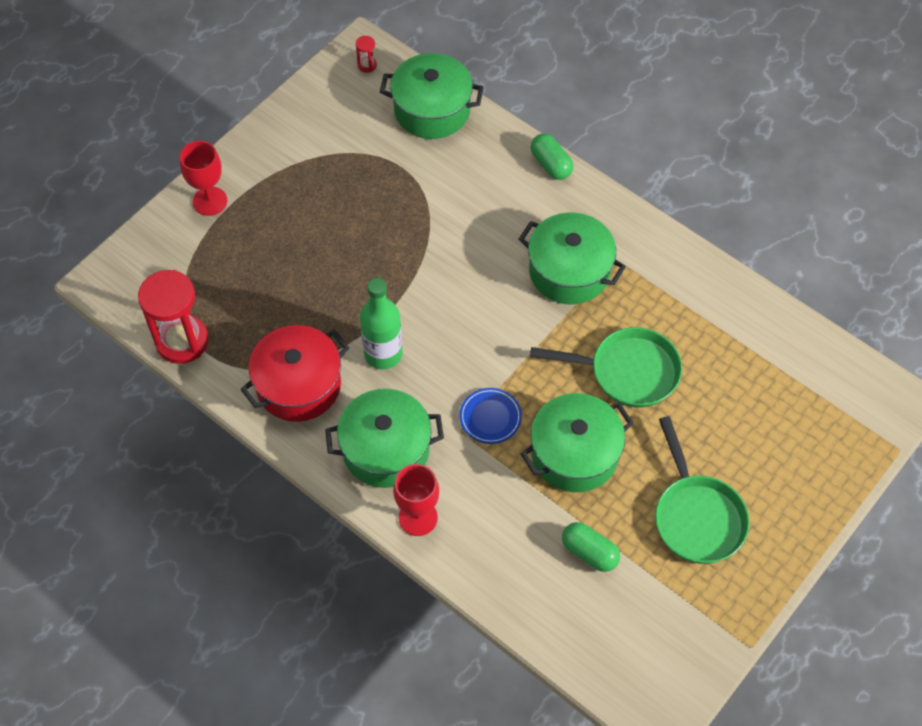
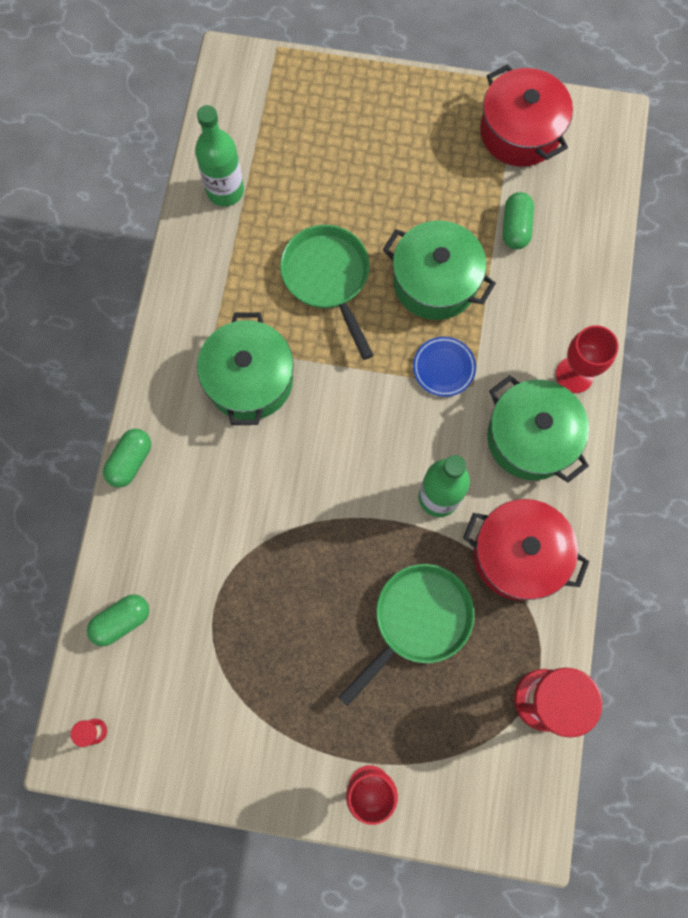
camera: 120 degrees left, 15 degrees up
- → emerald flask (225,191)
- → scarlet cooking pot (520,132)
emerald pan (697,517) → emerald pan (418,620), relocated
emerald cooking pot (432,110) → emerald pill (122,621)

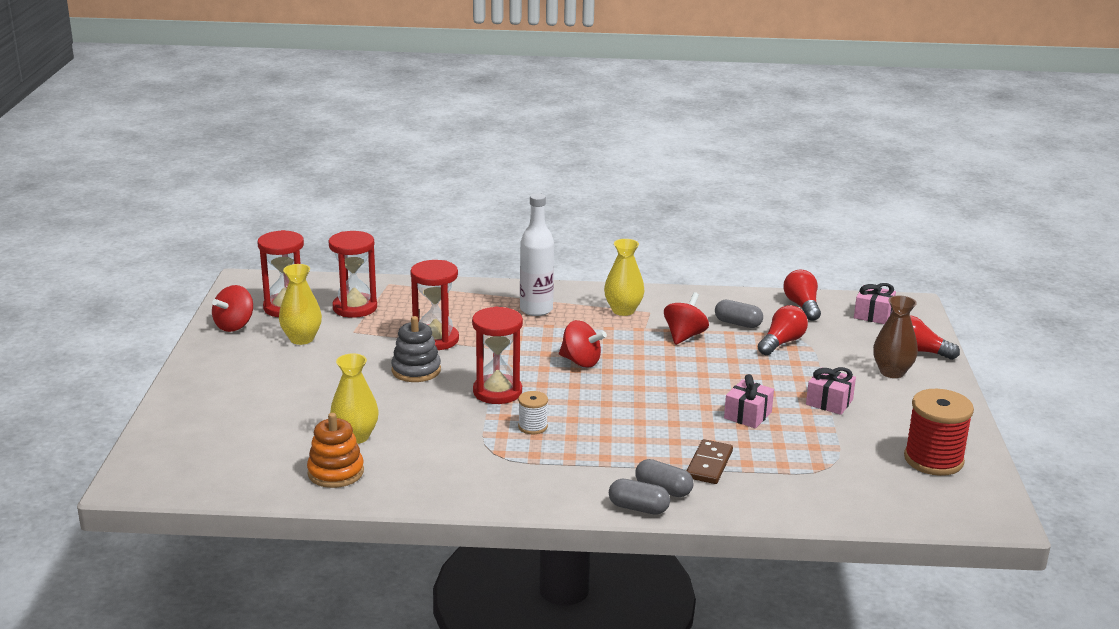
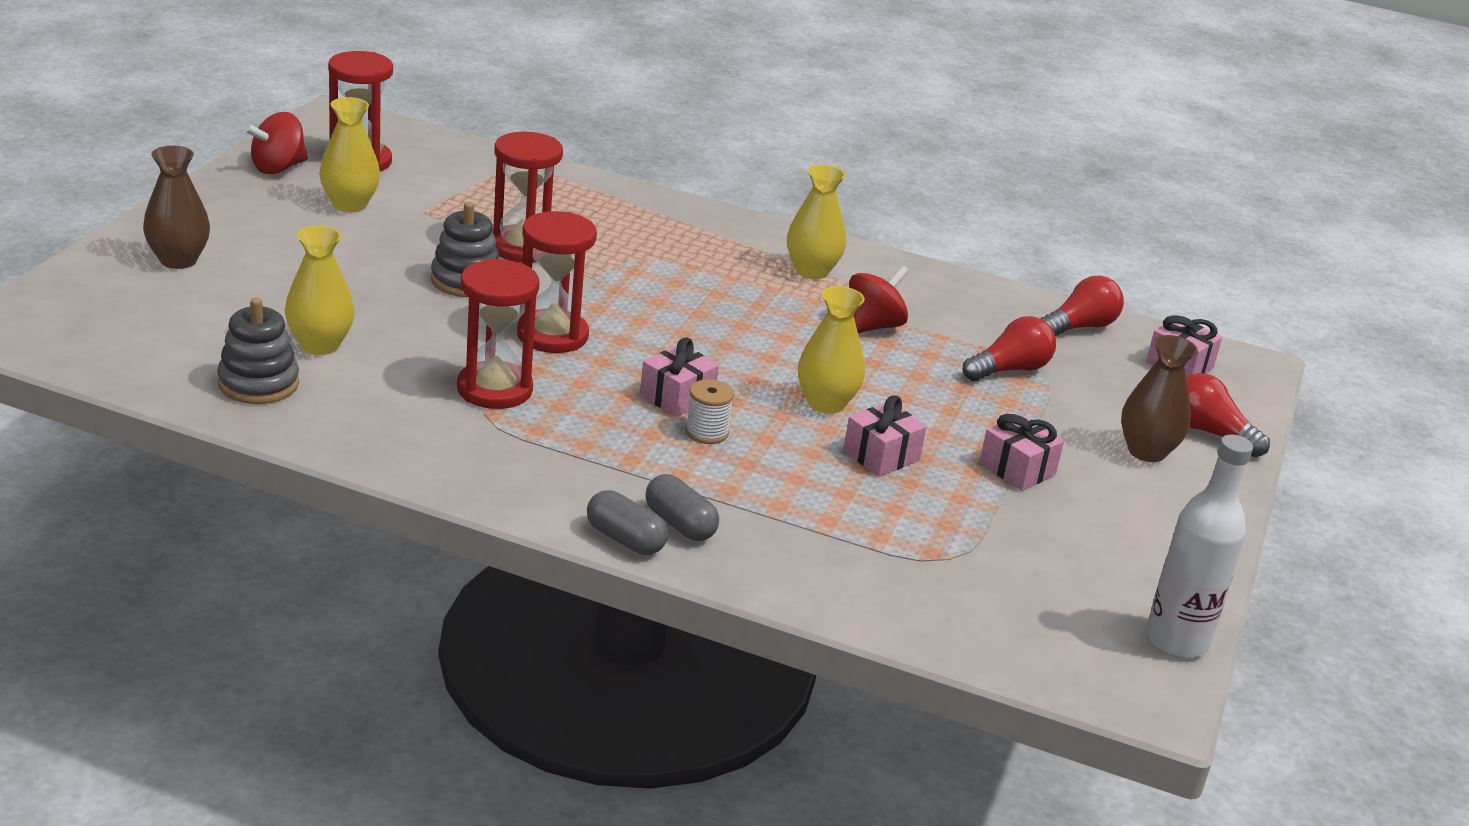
camera: 15 degrees right, 5 degrees up
scarlet toy top (581,362) → -
russet domino piece (709,464) → -
grey pill (737,323) → -
scarlet spool (933,460) → -
- → russet tall vase (178,260)
- → pink gift (677,397)
- → golden tall vase (825,403)
scarlet sandglass (355,308) → scarlet sandglass (494,389), relocated
pure white spool (532,427) → pure white spool (706,432), relocated
pure white flask (536,309) → pure white flask (1176,641), relocated
orange stacking toy (336,472) → grey stacking toy (258,384)
scarlet lightbulb (802,306) → scarlet lightbulb (1079,327), 45 degrees clockwise

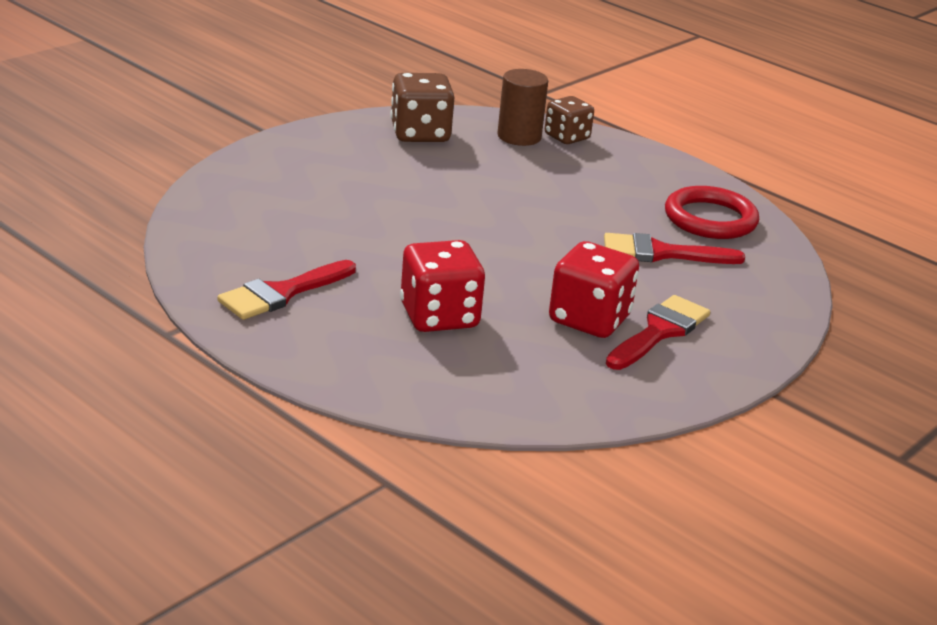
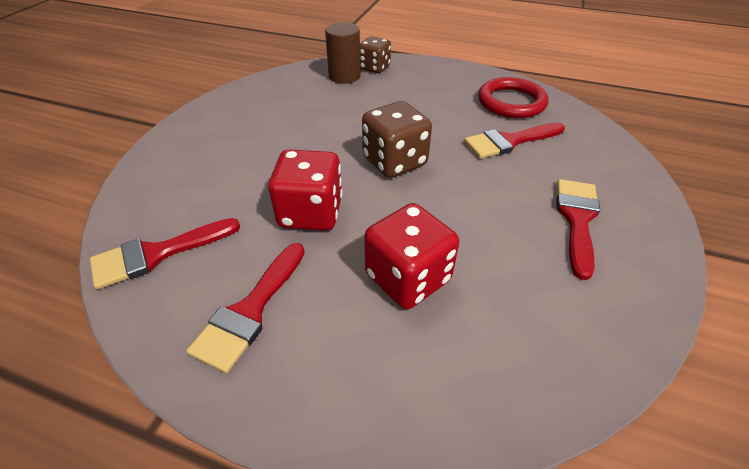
camera: 20 degrees left, 15 degrees up
- → scarlet brush (157,254)
russet game die (420,134) → russet game die (394,161), relocated
scarlet game die (589,319) → scarlet game die (311,213), relocated

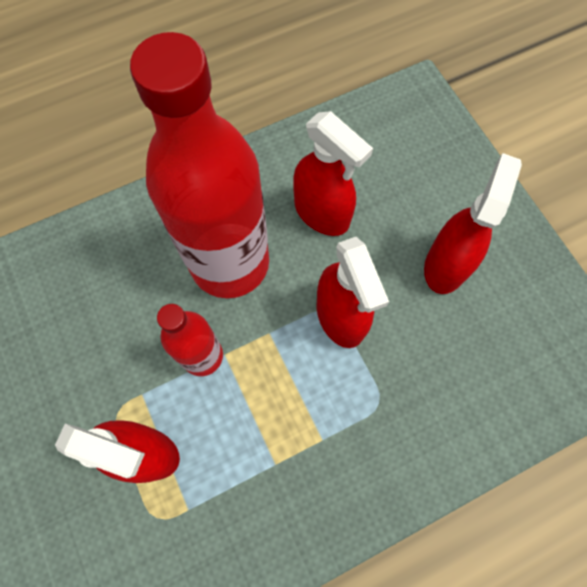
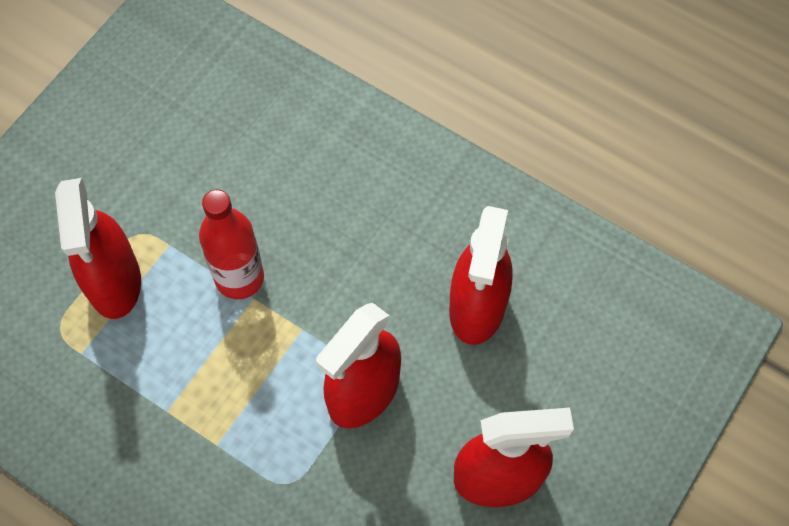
camera: 60 degrees right, 5 degrees down
scarlet flask (230,263) → -

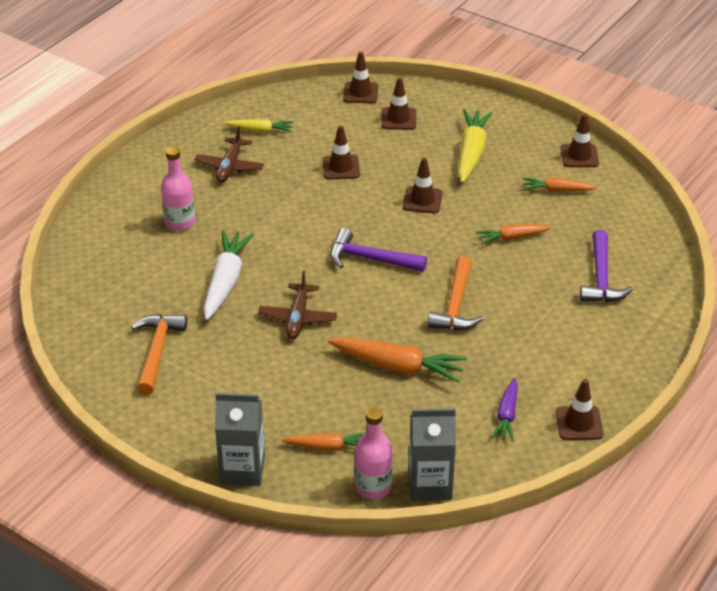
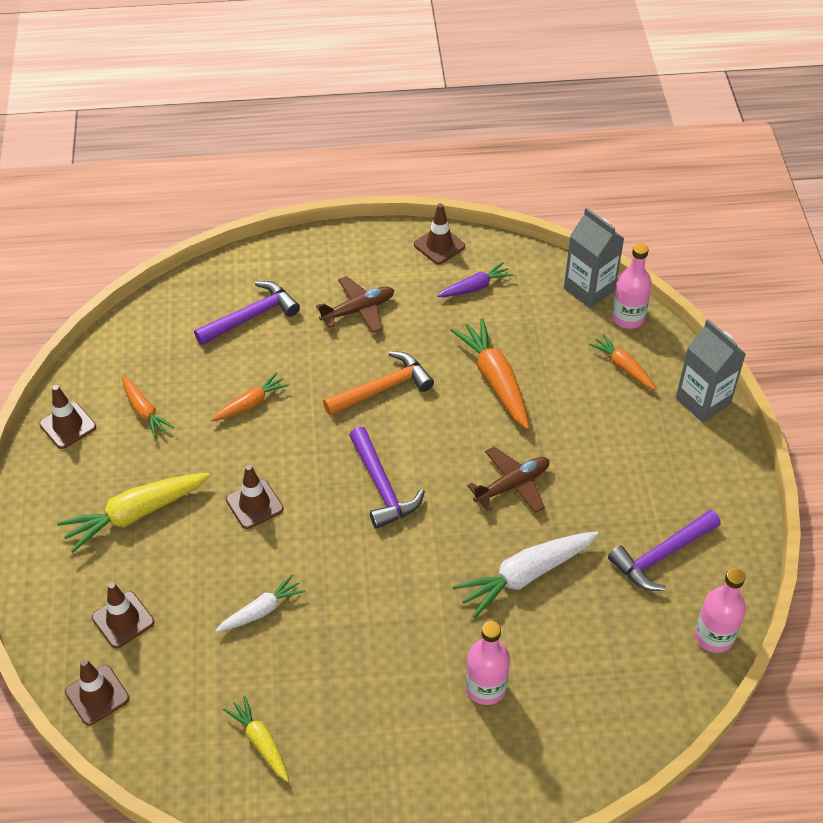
camera: 130 degrees left, 10 degrees up
- → pink flask (714,636)
russet toy plane (230,167) → russet toy plane (358,310), relocated
russet traffic cone (341,167) → pure white carrot (261,610)
orange hammer (157,352) → purple hammer (661,556)
orange carrot (512,238) → orange carrot (250,404), 75 degrees counterclockwise

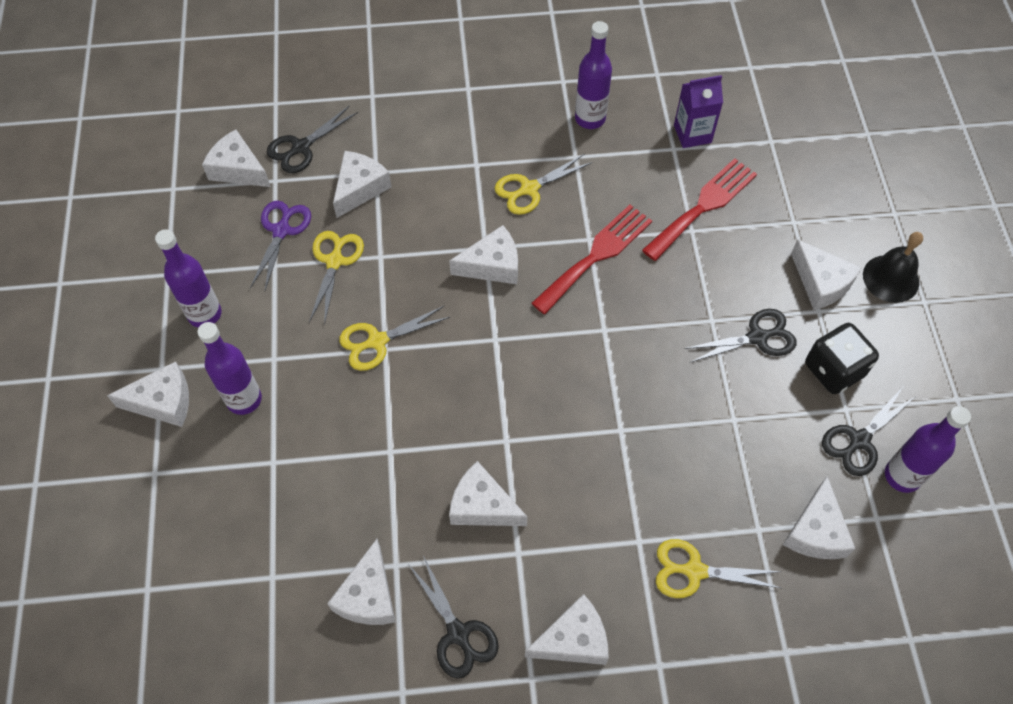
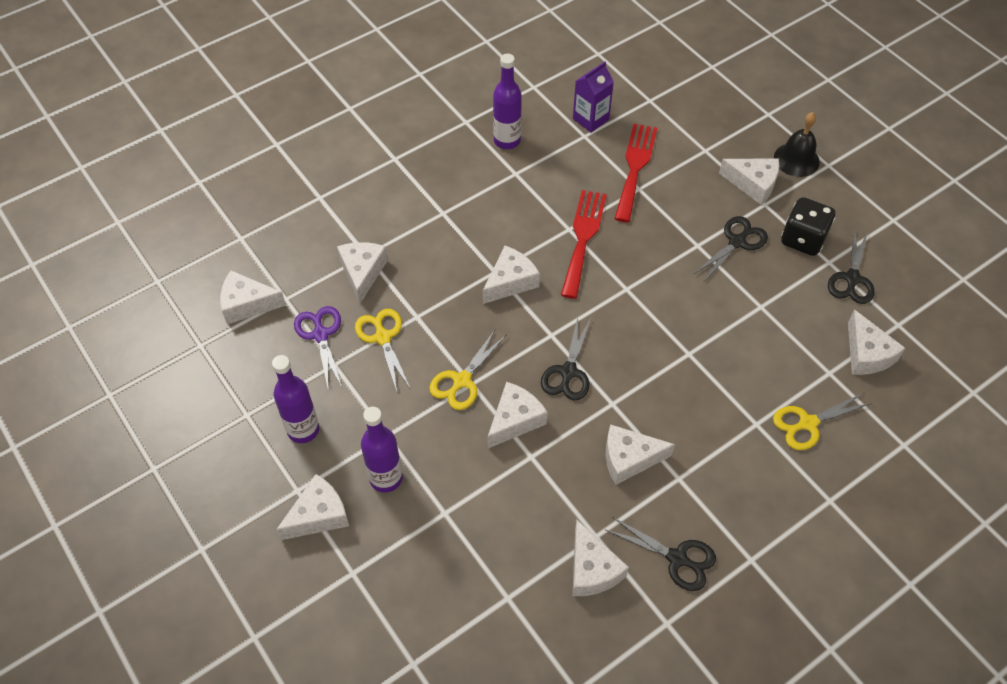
camera: 30 degrees left, 5 degrees down
golden shears (529,189) → -
purple flask (902,476) → -
jet-black shears (301,147) → jet-black shears (568,372), relocated
pure white piece of cheese (573,640) → pure white piece of cheese (515,420), relocated

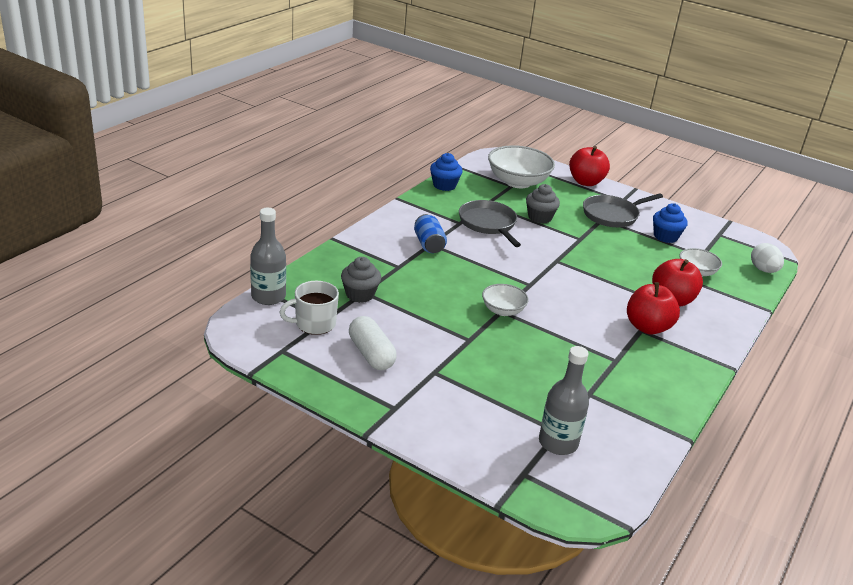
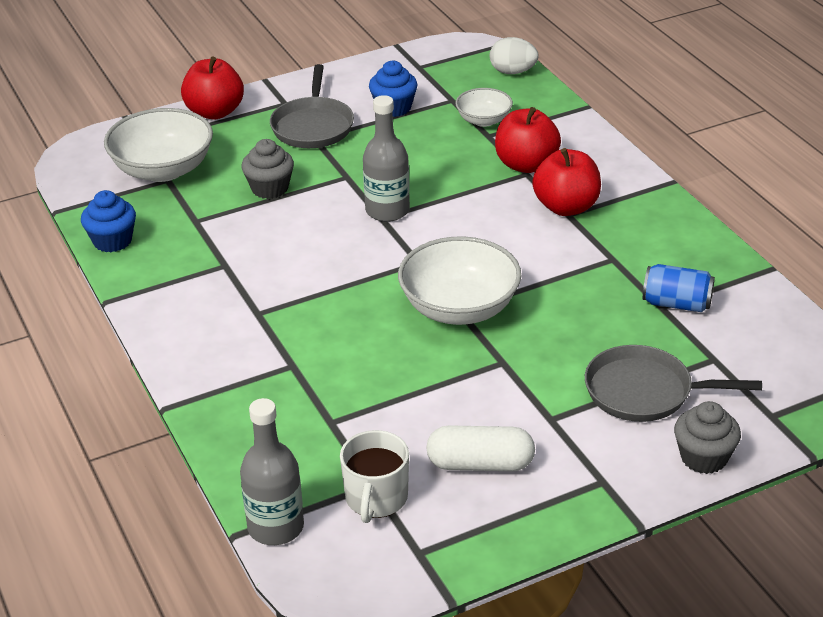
camera: 55 degrees left, 5 degrees up
grey cupcake (360,294) → grey cupcake (704,458), relocated
cobalt tin (429,244) → cobalt tin (676,304), relocated
grey pan (488,224) → grey pan (644,392), relocated
grey flask (558,443) → grey flask (387,211), relocated
pure white bowl (503,310) → pure white bowl (459,308), x1.81

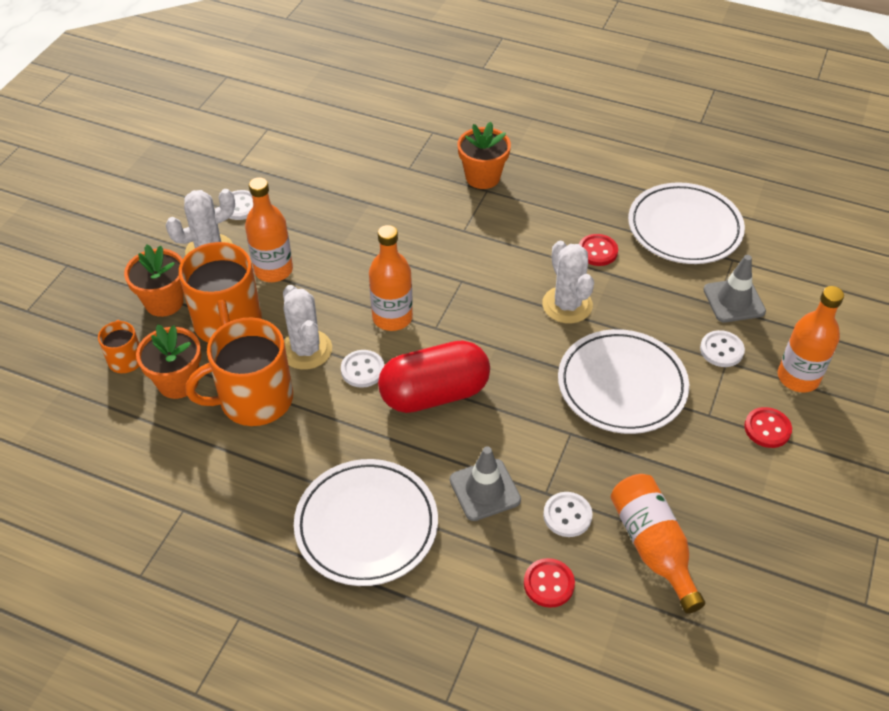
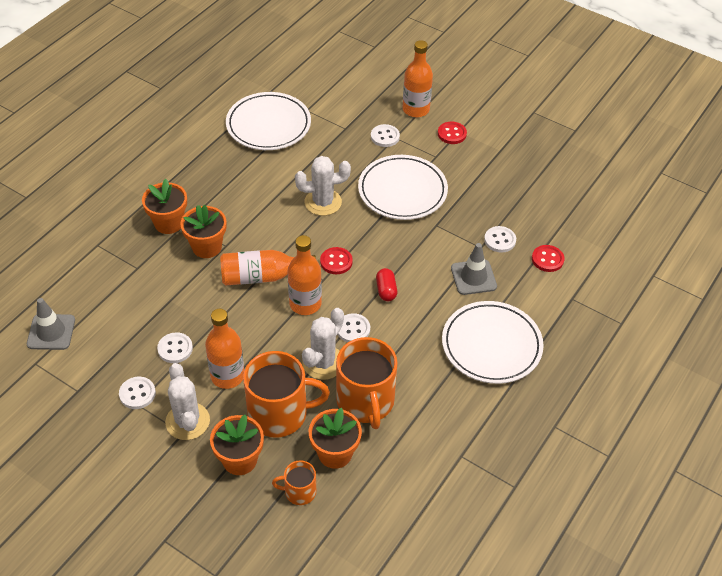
camera: 80 degrees left, 0 degrees up
- → pure white button (175,349)
- → orange potted plant (207,247)
scarlet button (597,251) → scarlet button (336,262), relocated
orange flask (652,546) → orange flask (262,276), relocated
grey traffic cone (734,301) → grey traffic cone (51,332), relocated
pure white prickly plant (306,350) → pure white prickly plant (323,362), 45 degrees counterclockwise
scarlet pill (434,393) → scarlet pill (386,290), x0.44

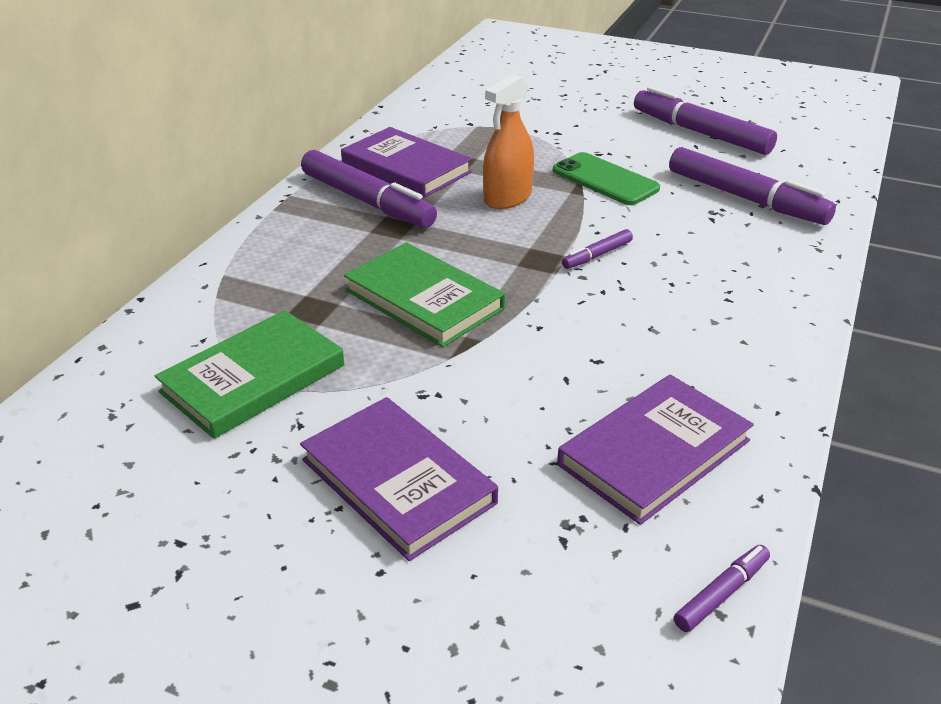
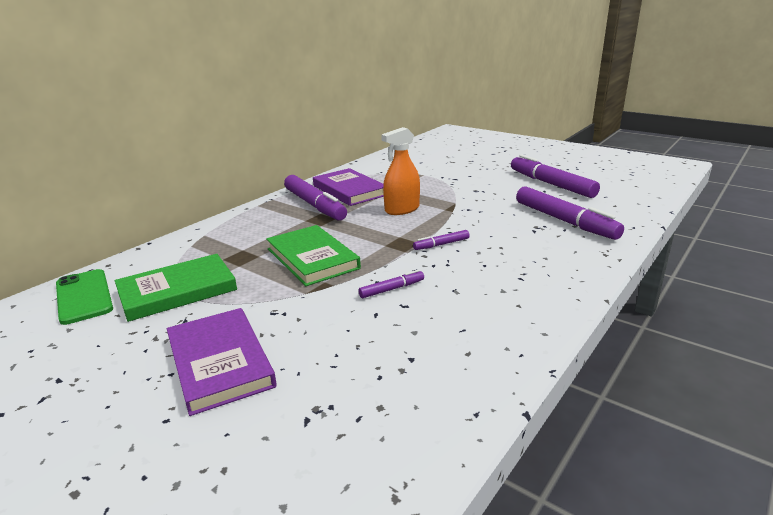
camera: 15 degrees right, 10 degrees down
purple hardcover (654,452) → -
emerald mobile phone (605,180) → emerald mobile phone (84,296), relocated
purple marker (721,593) → purple marker (391,289), relocated

